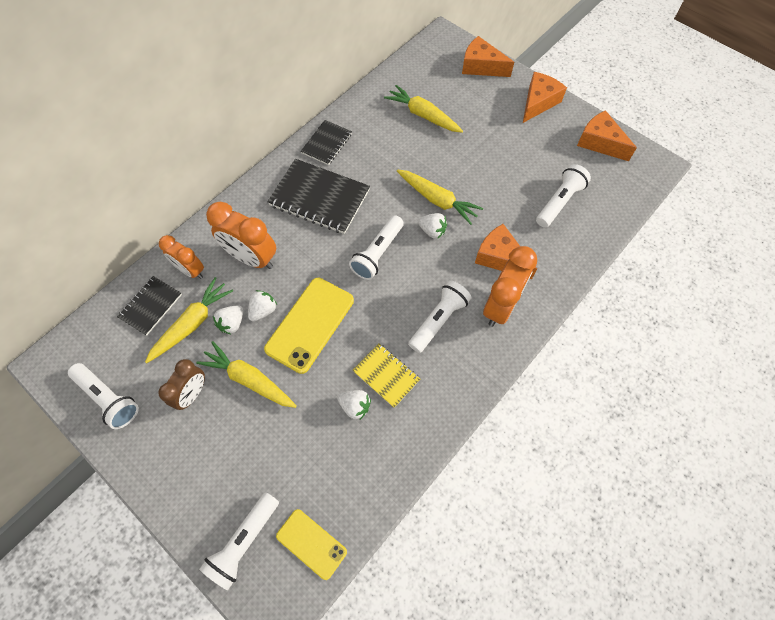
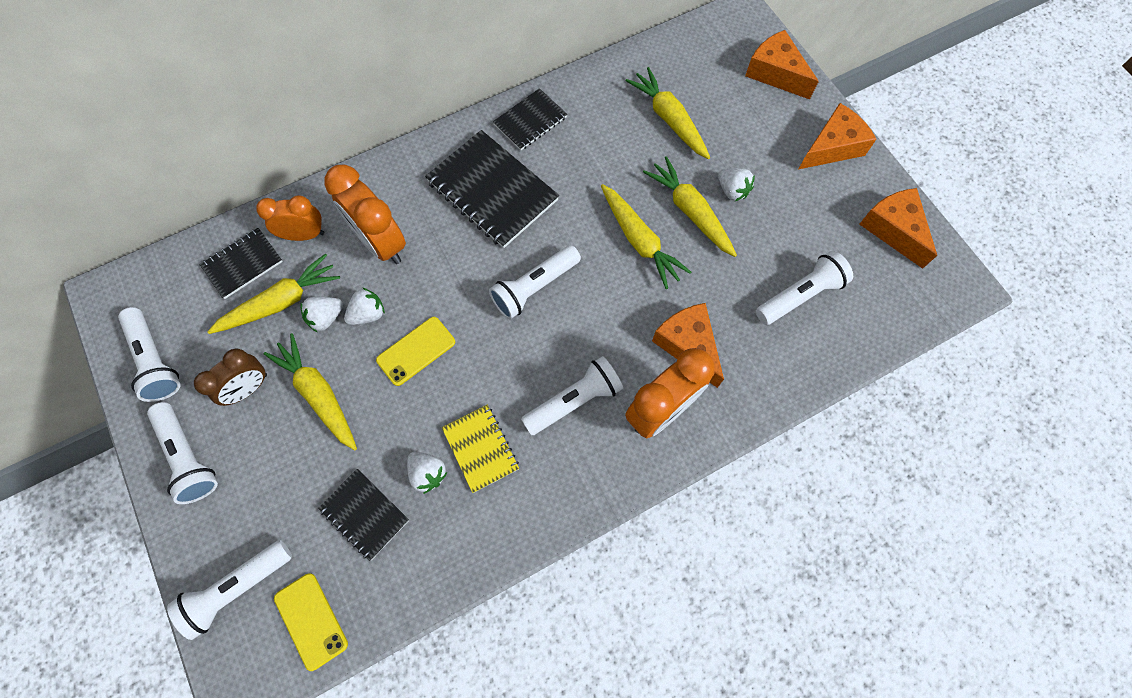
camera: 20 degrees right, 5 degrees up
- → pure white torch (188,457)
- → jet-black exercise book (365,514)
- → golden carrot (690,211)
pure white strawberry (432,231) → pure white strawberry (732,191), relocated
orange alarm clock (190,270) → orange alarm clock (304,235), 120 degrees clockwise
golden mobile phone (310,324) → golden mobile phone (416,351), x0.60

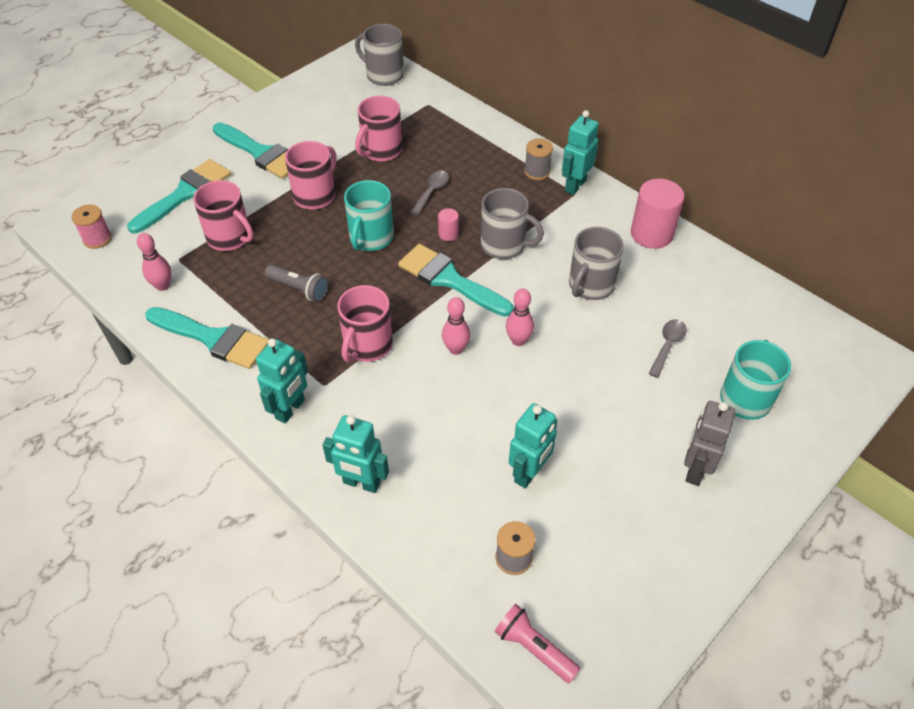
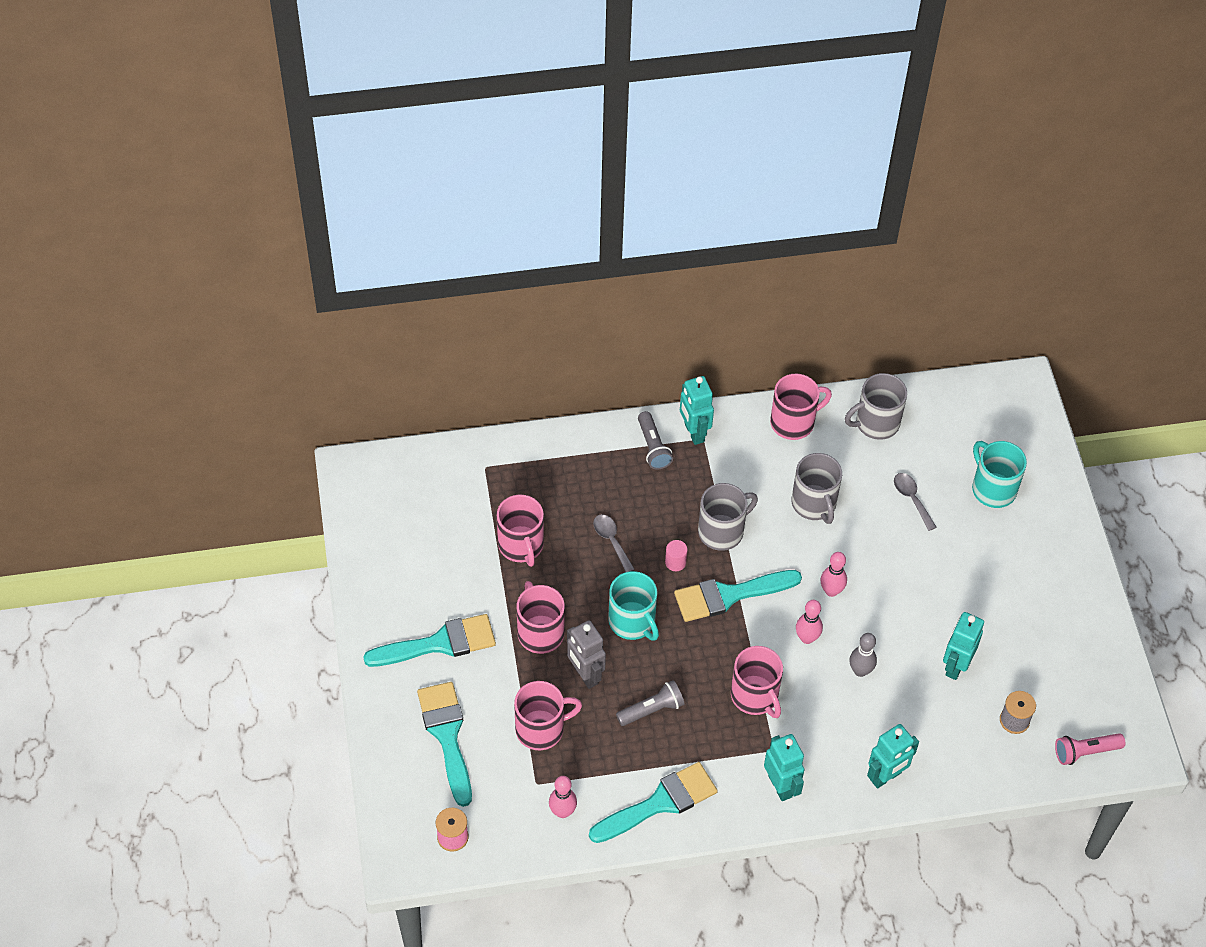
camera: 55 degrees left, 5 degrees up
- → grey skittle (860,671)
grey coffee mug (384,75) → grey coffee mug (876,423), relocated
grey robot figure (695,469) → grey robot figure (585,675), relocated
grey spool (537,172) → grey torch (653,447)
pink cylinder (651,234) → pink coffee mug (794,422)
teal robot figure (529,473) → teal robot figure (955,666), 135 degrees counterclockwise

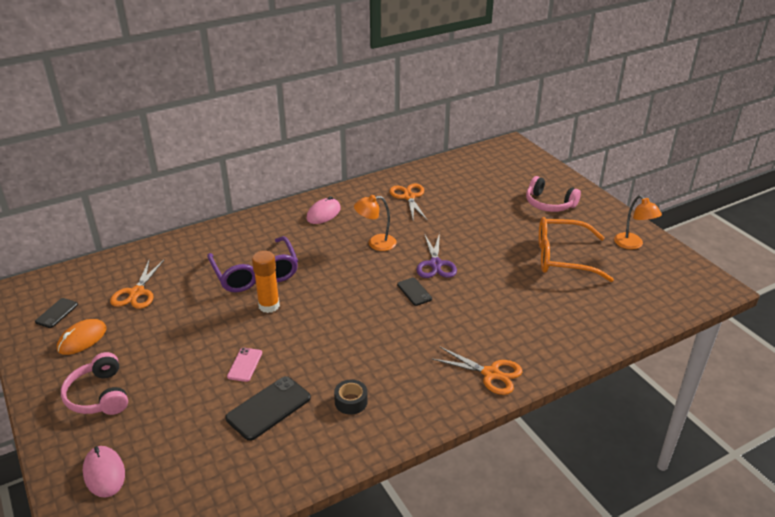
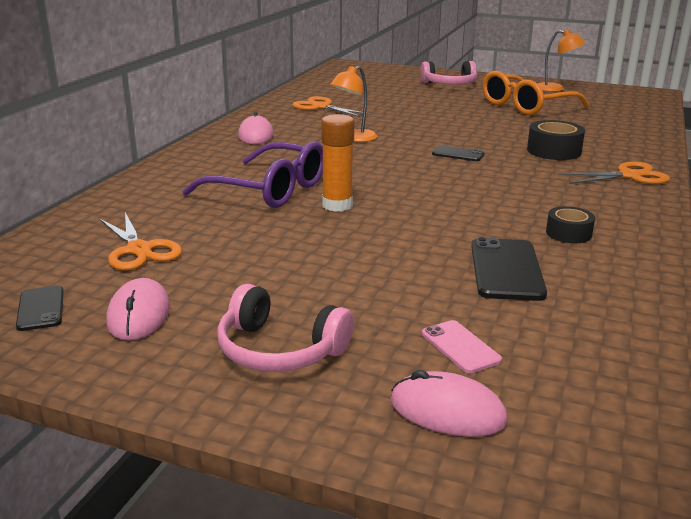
camera: 40 degrees left, 10 degrees down
purple shears (435,264) → -
- → jet-black tape (554,151)
pink mobile phone (245,364) → pink mobile phone (460,347), relocated
orange computer mouse (82,339) → pink computer mouse (139,314)

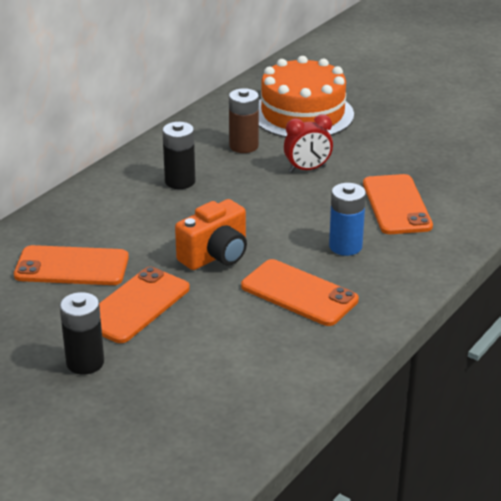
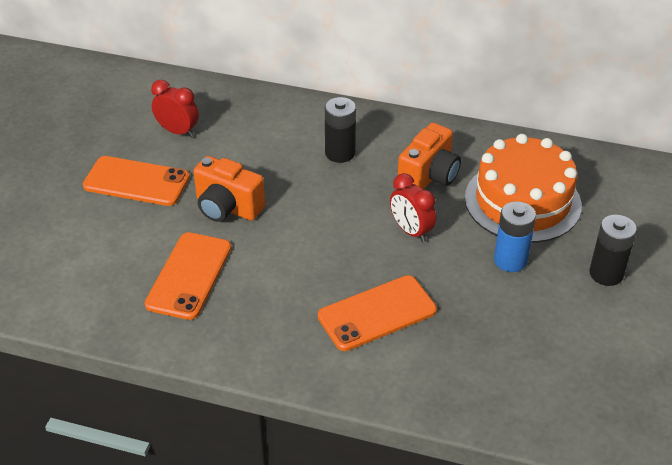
camera: 70 degrees right, 10 degrees up
jet-black AA battery (85,362) → jet-black AA battery (606,273), relocated
cobalt AA battery (345,246) → cobalt AA battery (510,260), relocated
orange mobile phone (72,267) → scarlet alarm clock (178,131)
russet AA battery (244,146) → orange photo camera (429,176)

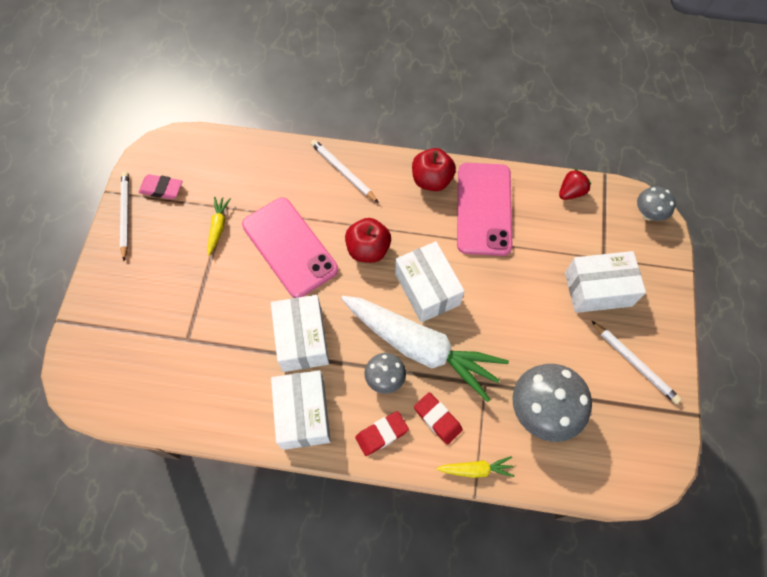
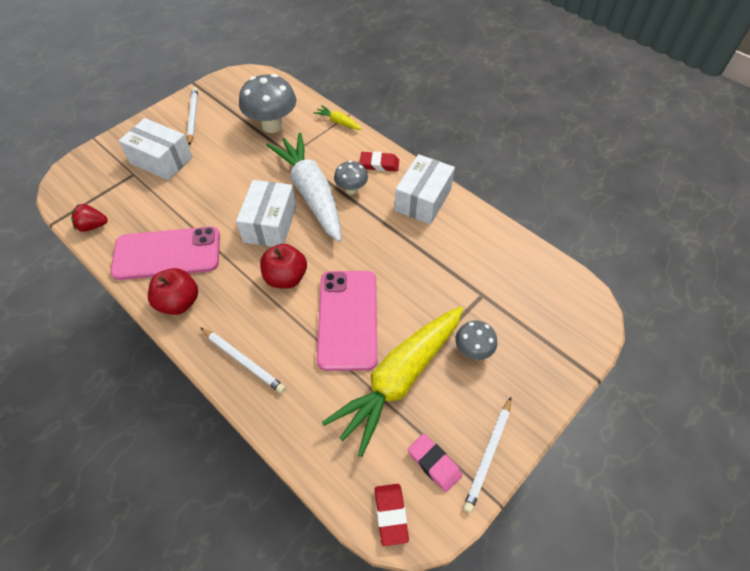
camera: 145 degrees left, 10 degrees down
pure white package (302,339) → -
scarlet gum eraser (437,419) → scarlet gum eraser (391,514), relocated
grey mushroom (648,214) → grey mushroom (473,350), relocated
pure white lead pencil (343,172) → pure white lead pencil (243,361), 45 degrees counterclockwise
pink mobile phone (484,209) → pink mobile phone (167,253), 45 degrees clockwise
golden carrot (218,227) → golden carrot (399,379), x2.48

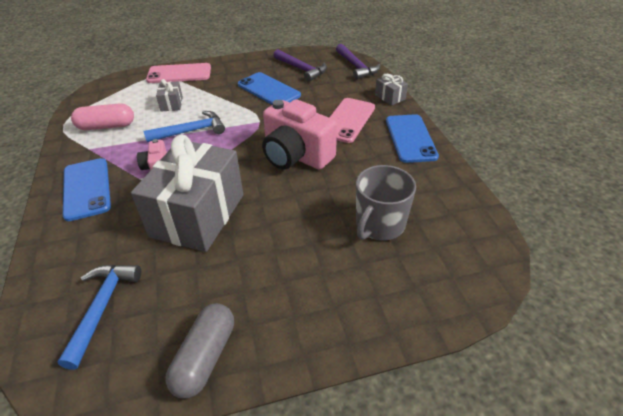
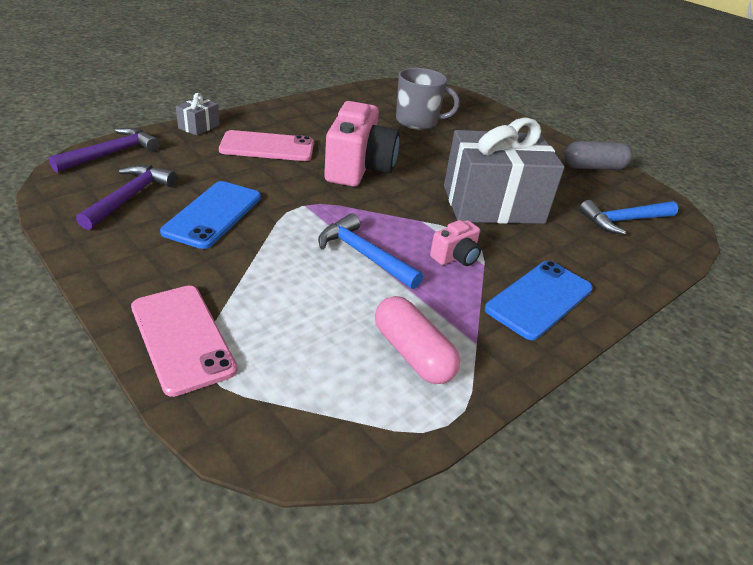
camera: 120 degrees left, 5 degrees down
grey gift (171,104) → -
cobalt mobile phone (410,138) → -

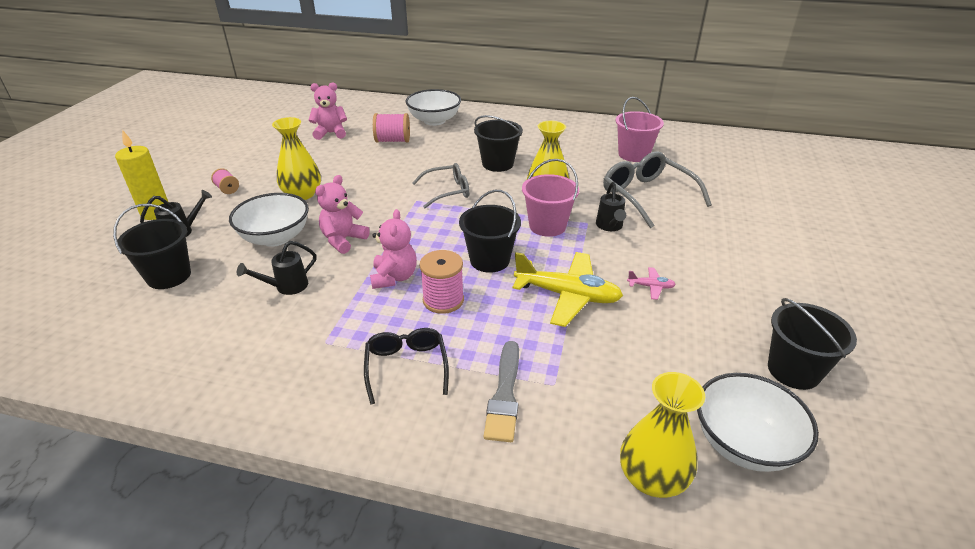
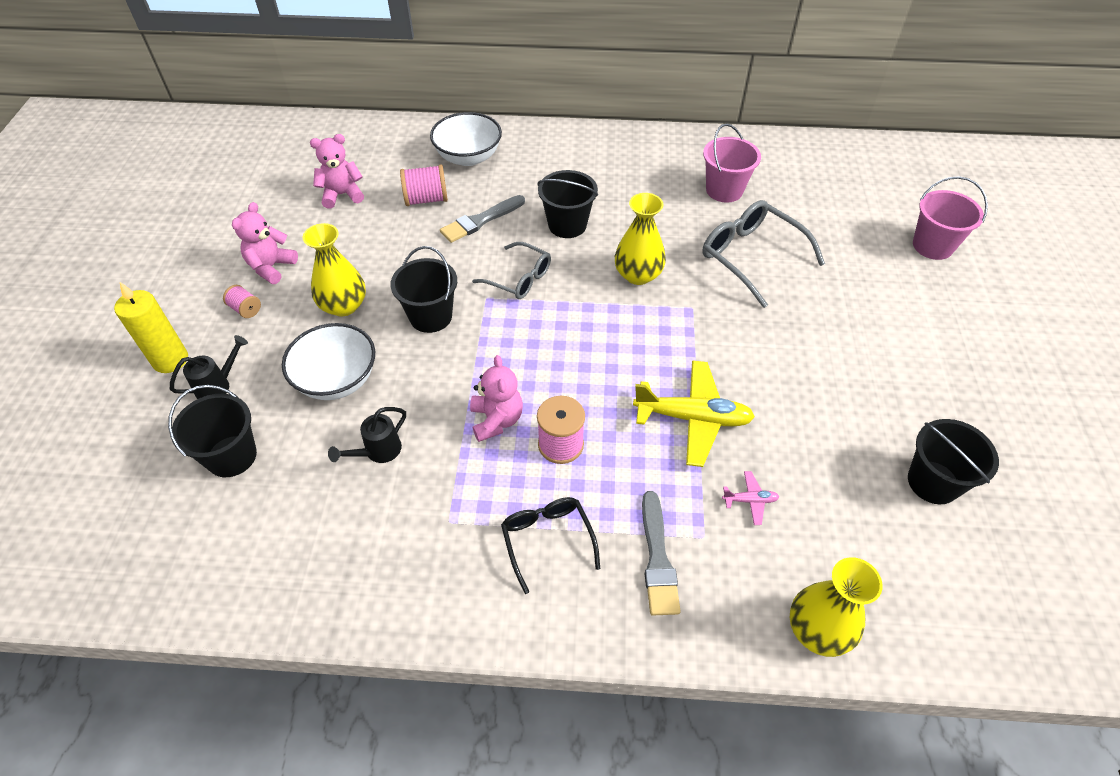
camera: 10 degrees left, 15 degrees up
jet-black watering can (610,227) → -
pure white bowl (743,443) → -
- → grey brush (480,220)
pink stuffed bear (343,240) → pink stuffed bear (271,267), relocated
jet-black bucket (489,260) → jet-black bucket (431,316), relocated
pink bucket (547,226) → pink bucket (932,246), relocated
pink toy plane (650,287) → pink toy plane (750,500), relocated
grey glasses (447,191) → grey glasses (519,278), 60 degrees clockwise

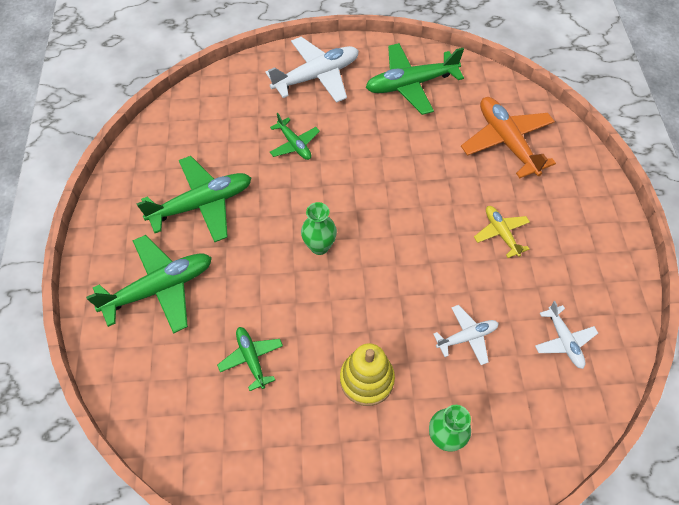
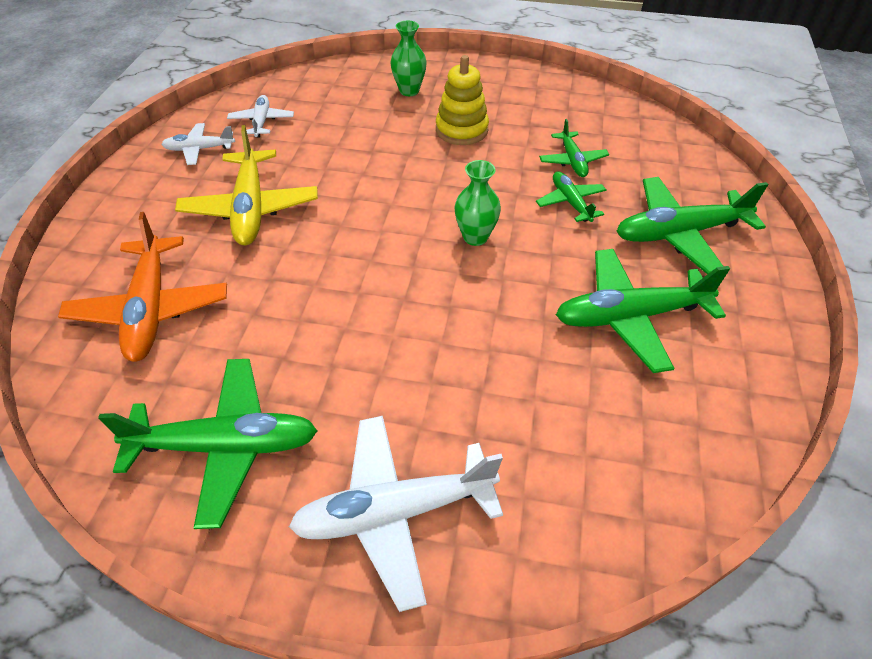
camera: 165 degrees left, 10 degrees down
emerald toy plane (294,144) → emerald toy plane (570,202), relocated
pure white toy plane (467,337) → pure white toy plane (199,149), relocated
golden toy plane (501,233) → golden toy plane (250,208), x1.82

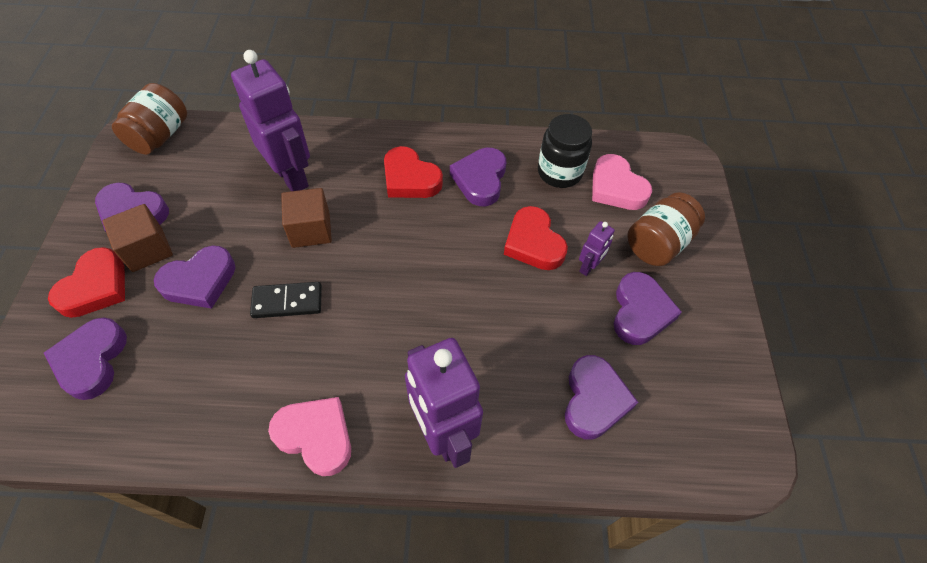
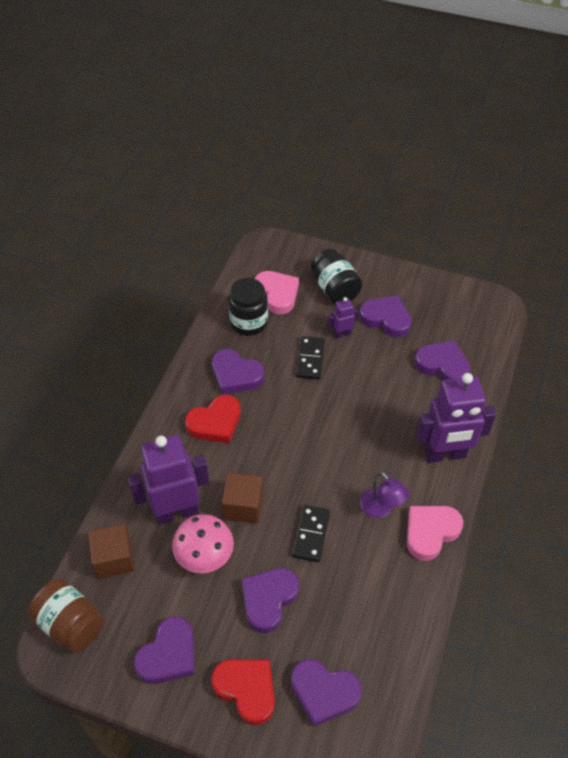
camera: 70 degrees left, 5 degrees down
- → pink mushroom (205,556)
- → purple lamp (381,509)
russet cube (147,250) → russet cube (114,559), relocated
scarlet heart (533,243) → jet-black domino piece (310,359)
russet jar (658,243) → jet-black jar (335,289)
purple heart (200,281) → purple heart (268,600), 135 degrees counterclockwise
purple robot figure (588,267) → purple robot figure (341,334), 75 degrees counterclockwise
pink heart (616,187) → pink heart (277,294), 105 degrees counterclockwise

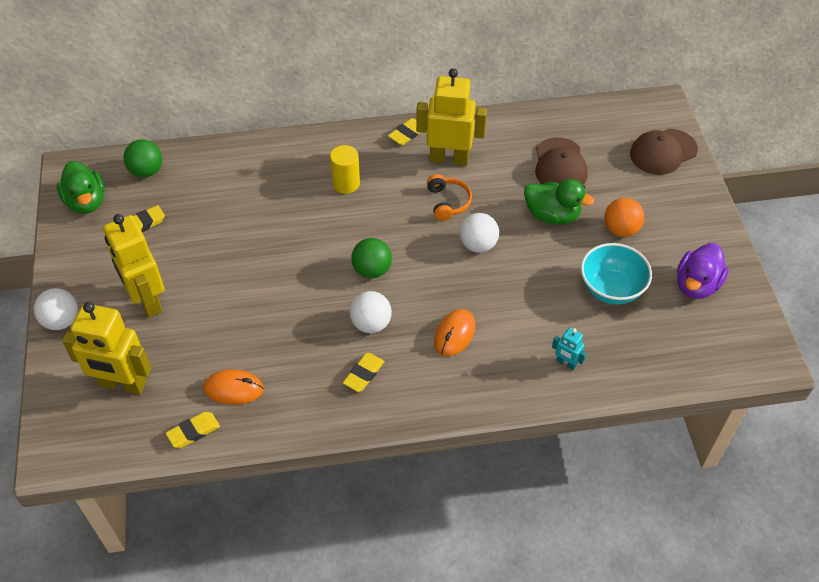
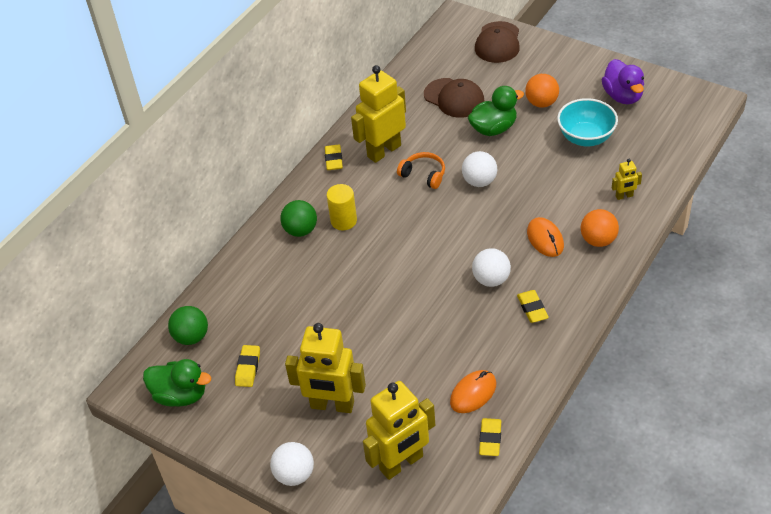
camera: 45 degrees left, 5 degrees down
- → orange ball (598,240)
emerald ball (372,270) → emerald ball (300,230), relocated
teal robot figure (566,363) → golden robot figure (624,196)

